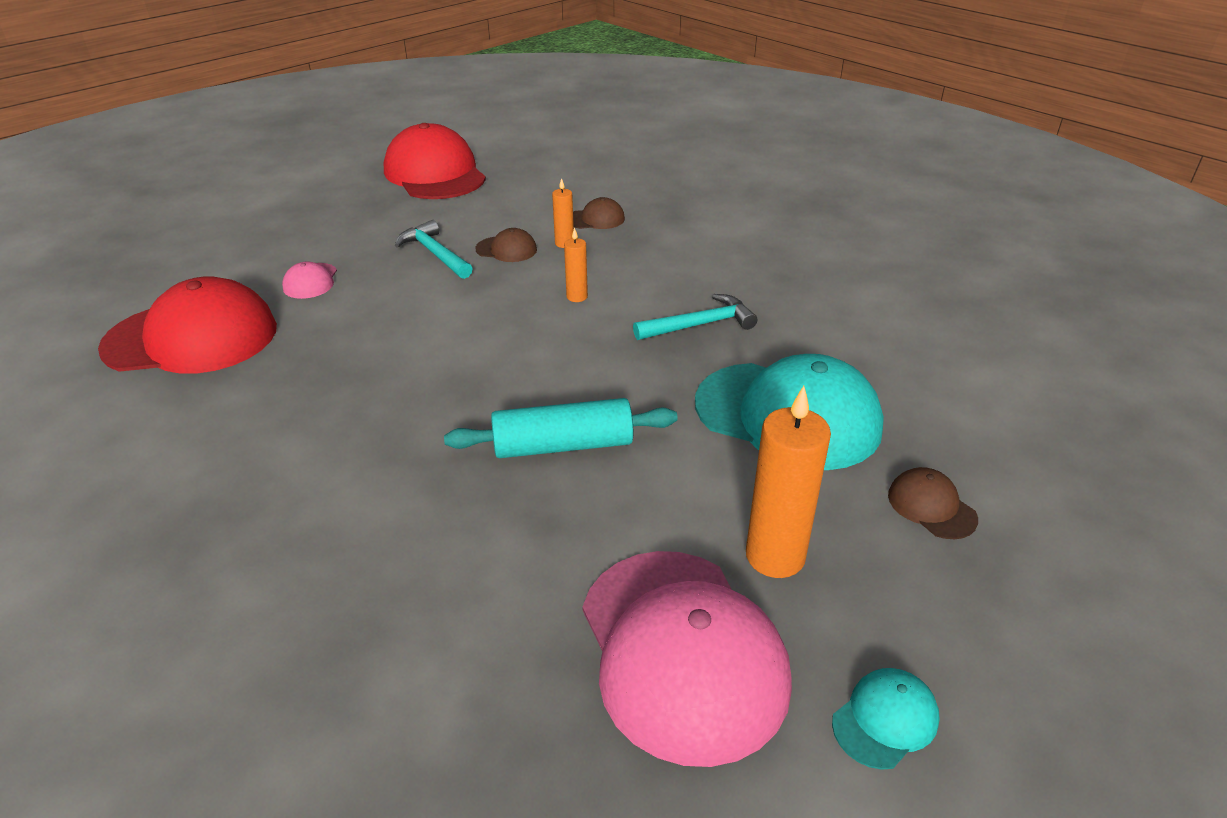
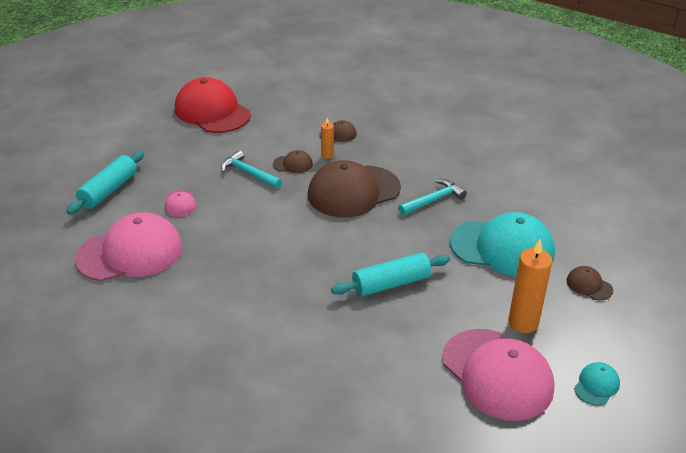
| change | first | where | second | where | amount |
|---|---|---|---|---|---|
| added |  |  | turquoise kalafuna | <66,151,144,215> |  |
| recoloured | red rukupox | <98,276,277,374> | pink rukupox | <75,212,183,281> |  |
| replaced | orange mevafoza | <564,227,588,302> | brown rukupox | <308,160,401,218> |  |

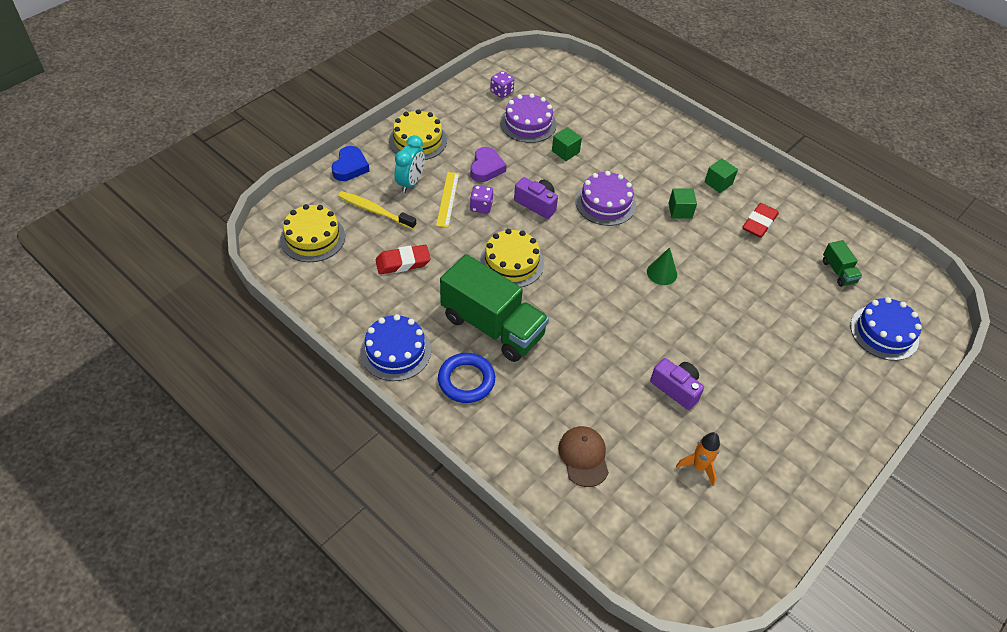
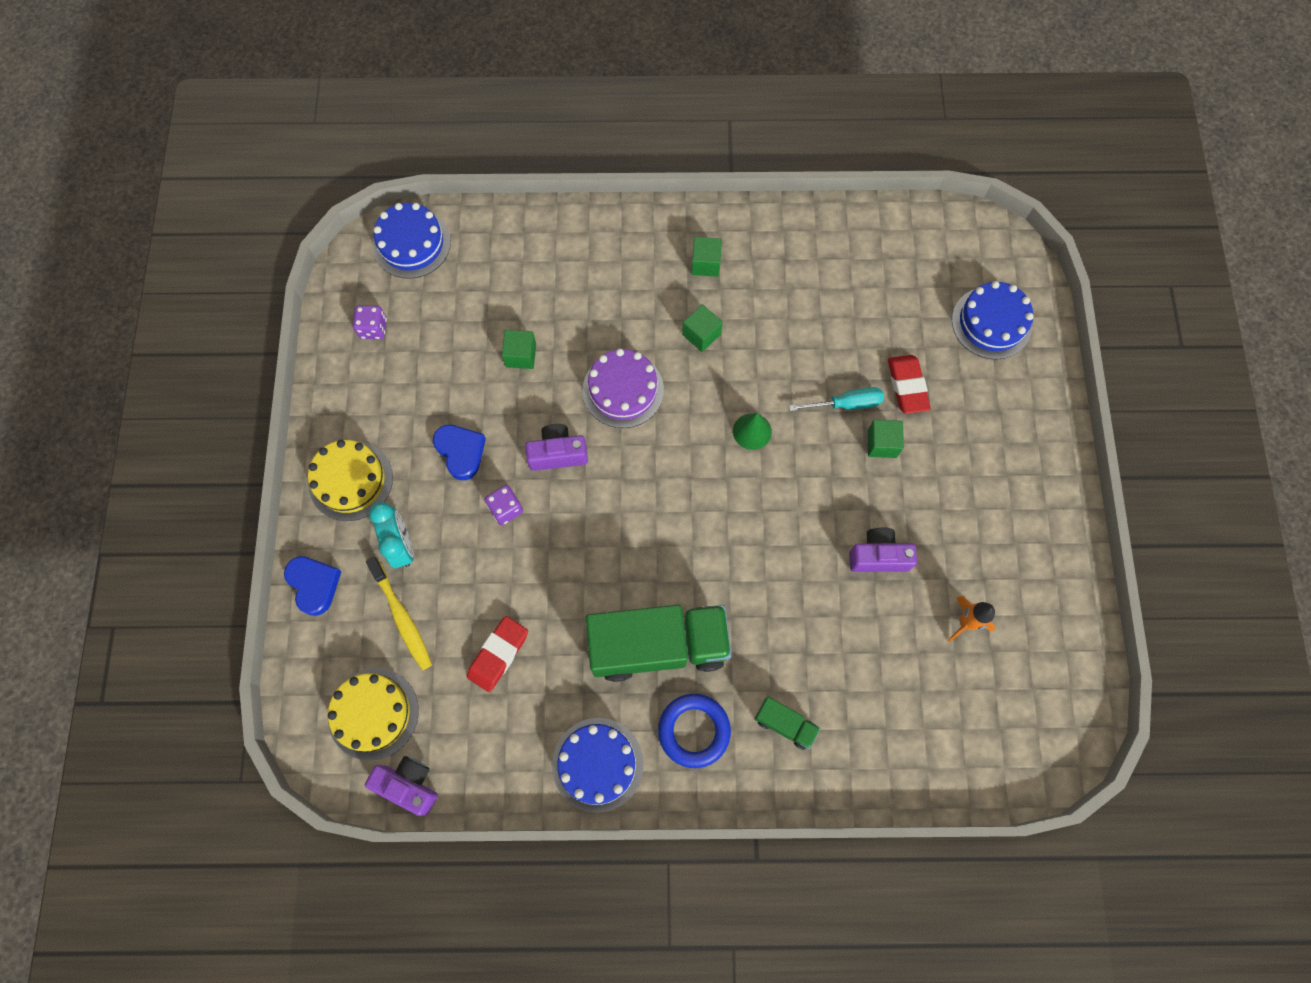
| change | first | where | second | where | amount |
|---|---|---|---|---|---|
| added |  |  | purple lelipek | <365,756,438,816> |  |
| turned | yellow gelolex | <338,191,416,229> |  | <366,557,432,670> | 105 degrees counterclockwise |
| added |  |  | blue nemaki | <373,203,451,279> |  |
| recoloured | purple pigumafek | <470,147,507,182> | blue pigumafek | <433,425,486,480> |  |
| moved | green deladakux | <823,240,862,287> |  | <755,697,820,750> |  |
| added |  |  | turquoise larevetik | <789,387,884,411> |  |
| added |  |  | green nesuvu | <868,420,904,458> |  |
| moved | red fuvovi | <743,203,779,238> |  | <888,355,930,414> |  |
| removed | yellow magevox | <436,172,459,227> |  |  |  |
| removed | yellow nemaki | <479,229,544,287> |  |  |  |
| removed | purple nemaki | <500,93,557,143> |  |  |  |
| removed | brown rukupox | <558,426,609,487> |  |  |  |

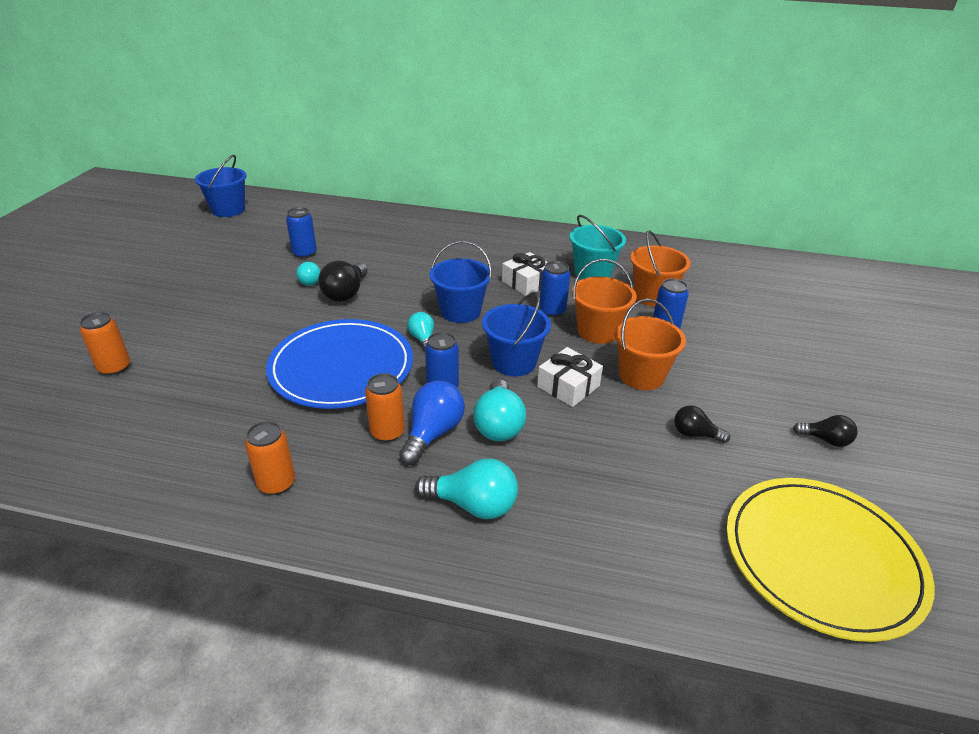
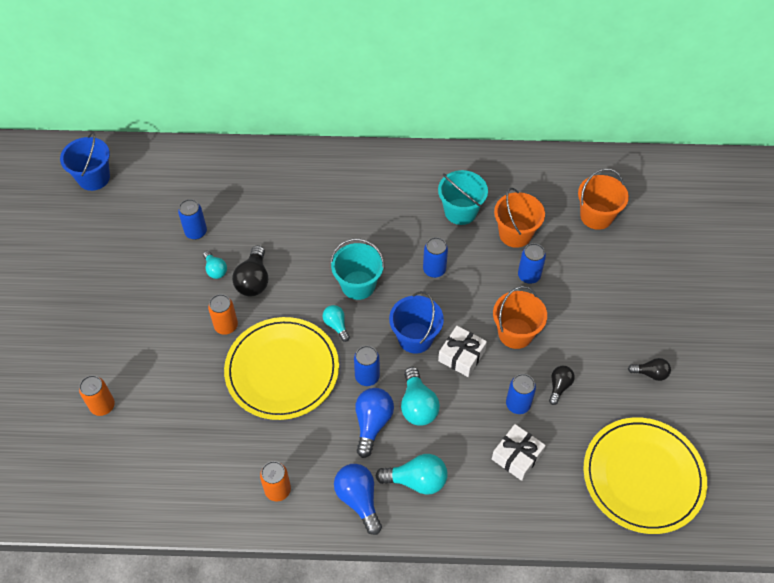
| change | first | where | second | where | amount |
|---|---|---|---|---|---|
| moved | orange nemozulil | <365,373,405,442> |  | <208,294,238,335> |  |
| recoloured | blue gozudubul | <266,319,413,409> | yellow gozudubul | <224,317,339,420> |  |
| recoloured | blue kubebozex | <430,241,492,323> | turquoise kubebozex | <331,238,384,300> |  |
| added |  |  | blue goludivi | <334,464,382,535> |  |
| moved | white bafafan | <502,252,548,296> |  | <492,424,546,481> |  |
| added |  |  | blue nemozulil | <506,374,536,414> |  |
| turned | black goludivi | <674,405,730,443> |  | <549,366,575,405> | 105 degrees clockwise |
| moved | orange kubebozex | <572,259,636,344> |  | <578,168,629,230> |  |

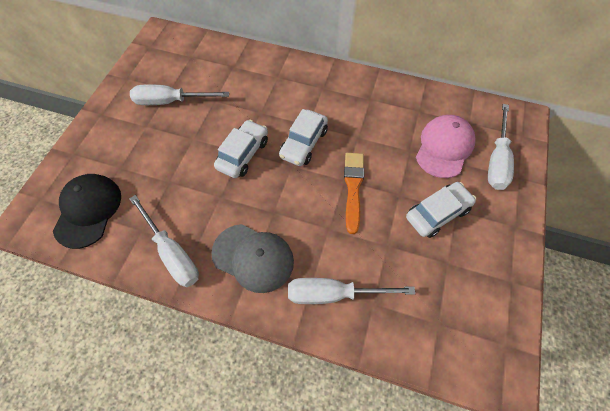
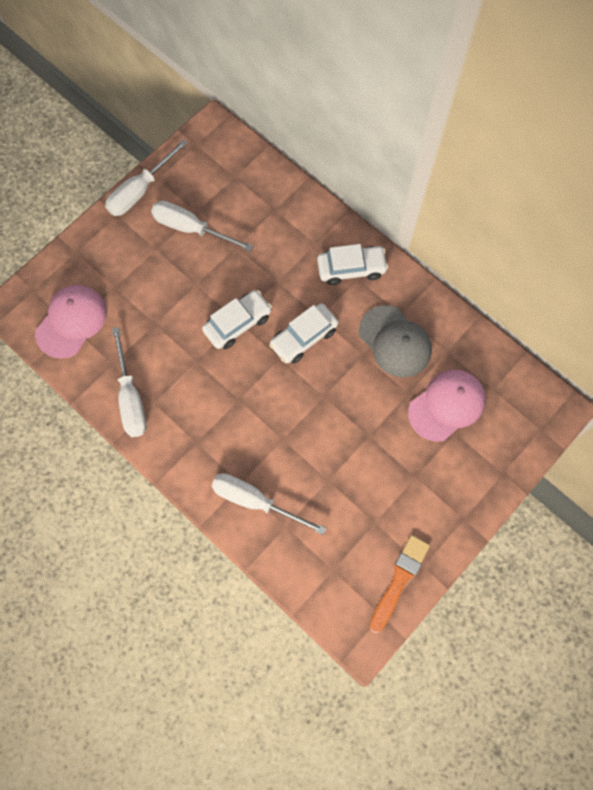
| change | first | where | second | where | amount |
|---|---|---|---|---|---|
| recoloured | black rukupox | <53,174,121,249> | pink rukupox | <35,285,107,359> |  |
| moved | white larevetik | <488,104,514,190> |  | <105,140,188,216> |  |
| moved | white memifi | <406,182,476,238> |  | <317,244,388,285> |  |
| moved | grey rukupox | <212,224,294,293> |  | <359,305,432,377> |  |
| moved | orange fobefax | <344,153,364,234> |  | <369,535,430,634> |  |

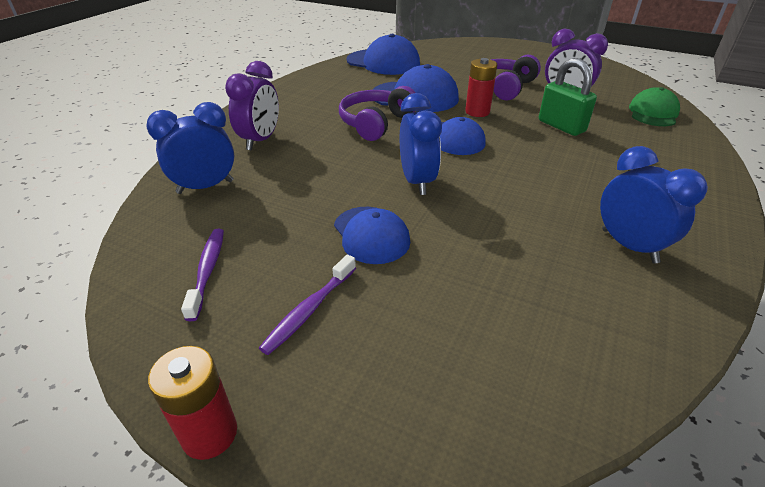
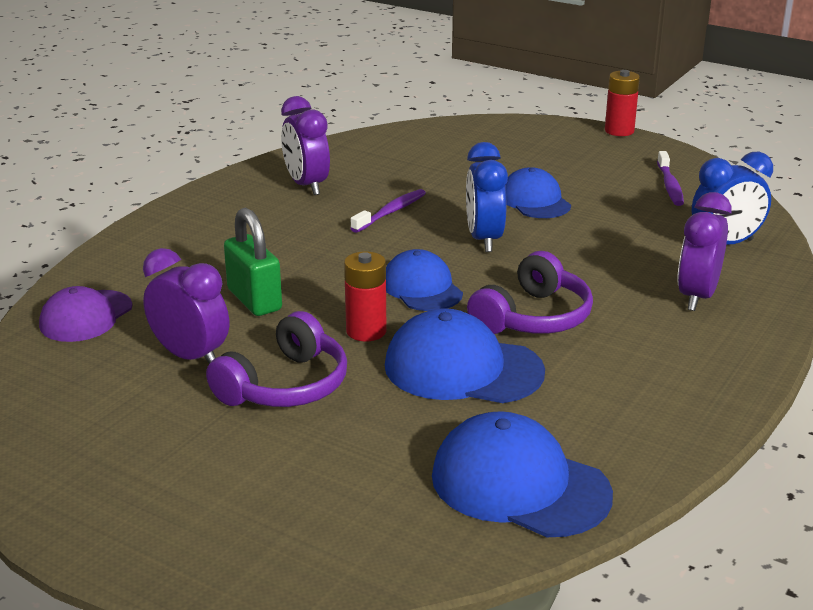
| change | first | where | second | where | amount |
|---|---|---|---|---|---|
| recoloured | green rukupox | <629,87,680,126> | purple rukupox | <39,286,132,342> |  |
| recoloured | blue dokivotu | <600,146,708,264> | purple dokivotu | <281,96,330,195> |  |
| moved | purple gelolex | <259,255,356,355> |  | <350,189,426,233> |  |

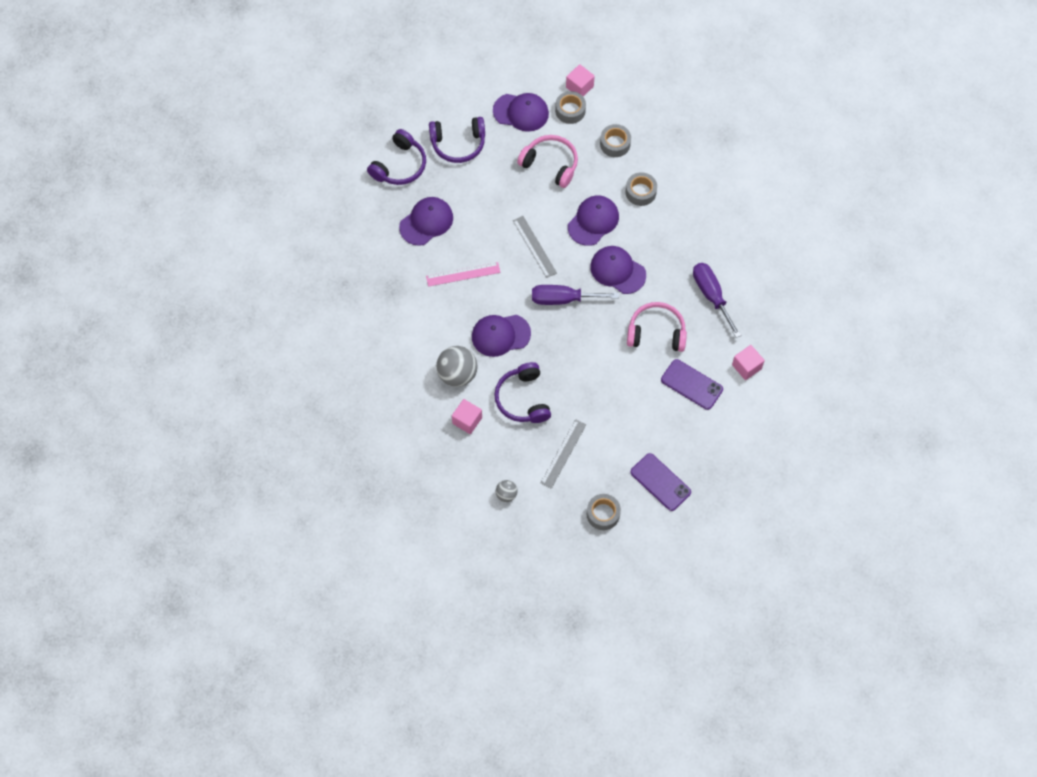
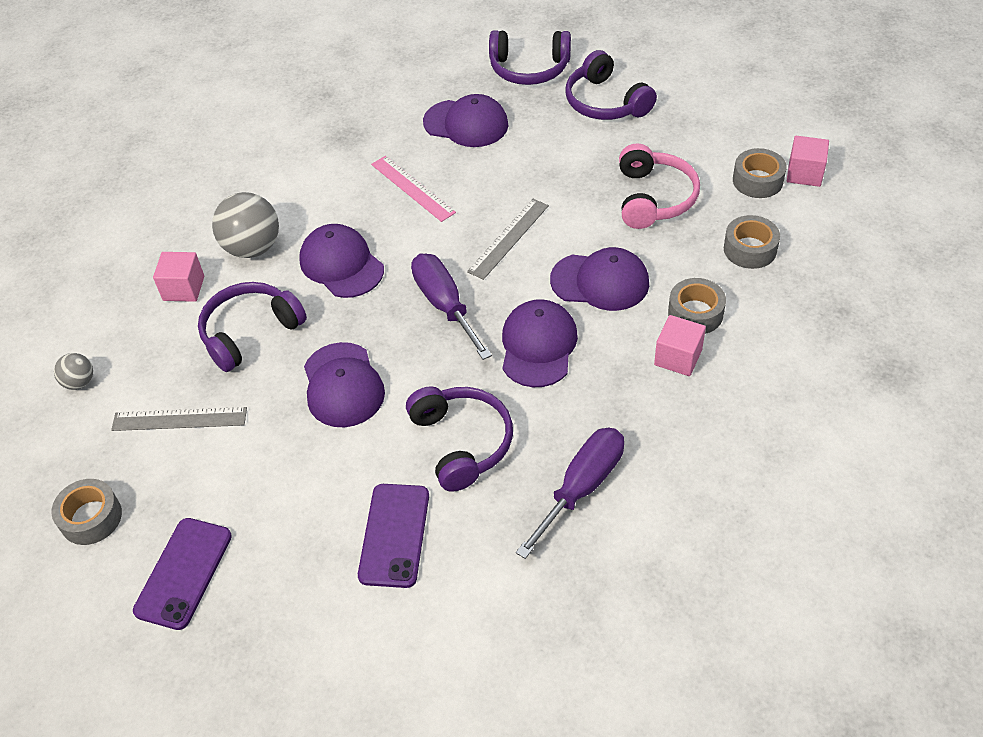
| change | first | where | second | where | amount |
|---|---|---|---|---|---|
| moved | purple rukupox | <493,93,549,132> |  | <304,342,385,427> |  |
| recoloured | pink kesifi | <627,302,687,352> | purple kesifi | <406,386,513,492> |  |
| moved | pink nesuvu | <732,345,765,380> |  | <654,315,706,376> |  |

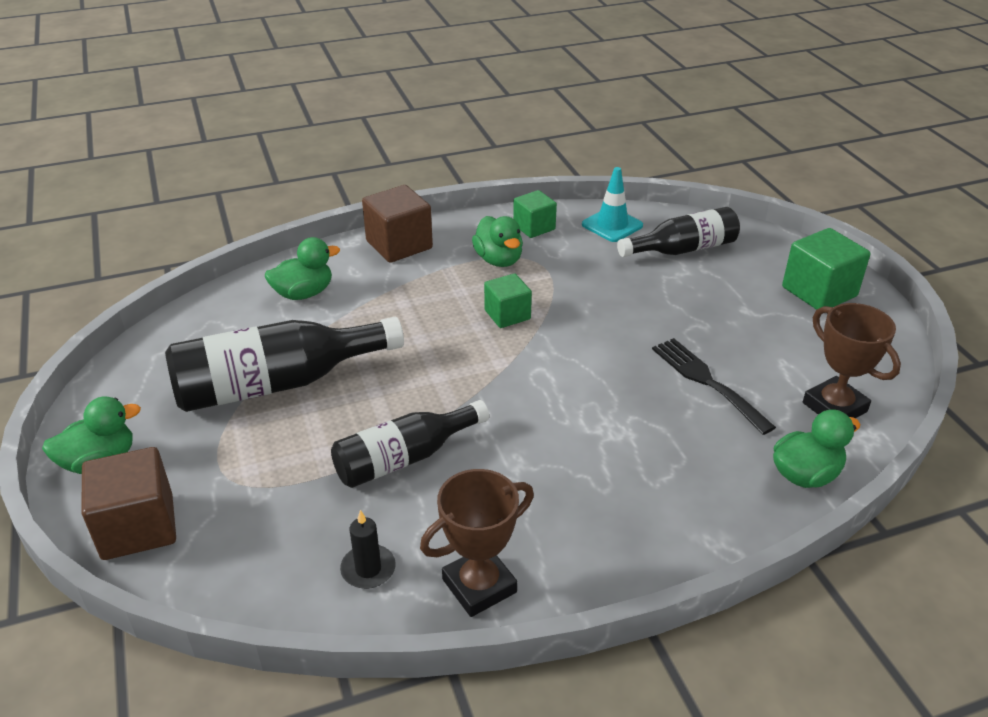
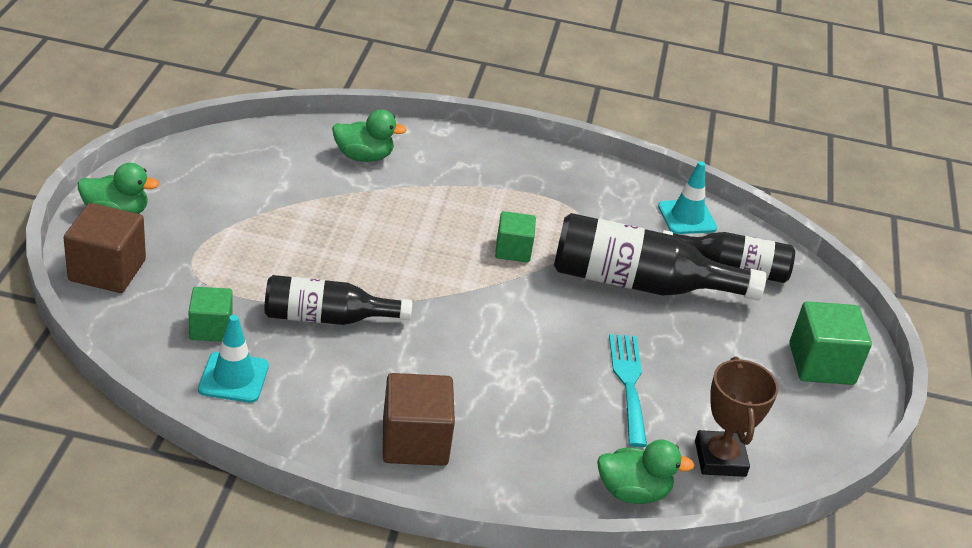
| change | first | where | second | where | amount |
|---|---|---|---|---|---|
| moved | green nesuvu | <513,190,557,238> |  | <189,287,233,342> |  |
| replaced | black mevafoza | <340,510,396,589> | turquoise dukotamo | <198,315,269,403> |  |
| moved | brown nesuvu | <362,185,433,263> |  | <383,373,455,466> |  |
| moved | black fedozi | <165,317,404,412> |  | <554,213,766,301> |  |
| recoloured | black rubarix | <652,338,776,435> | turquoise rubarix | <609,334,647,447> |  |
| removed | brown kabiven | <420,469,534,617> |  |  |  |
| removed | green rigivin | <472,216,523,267> |  |  |  |

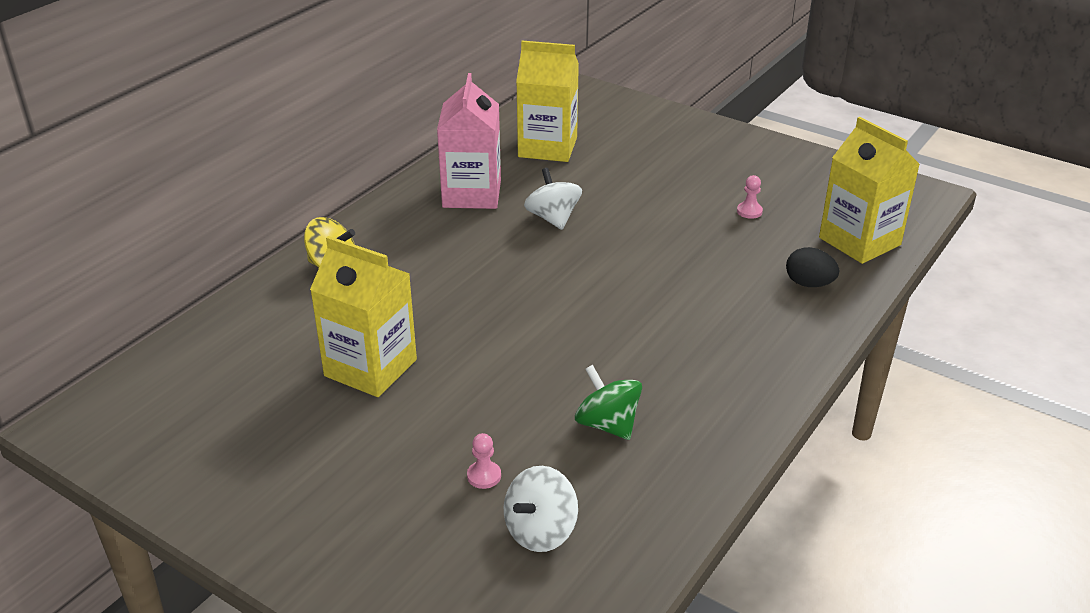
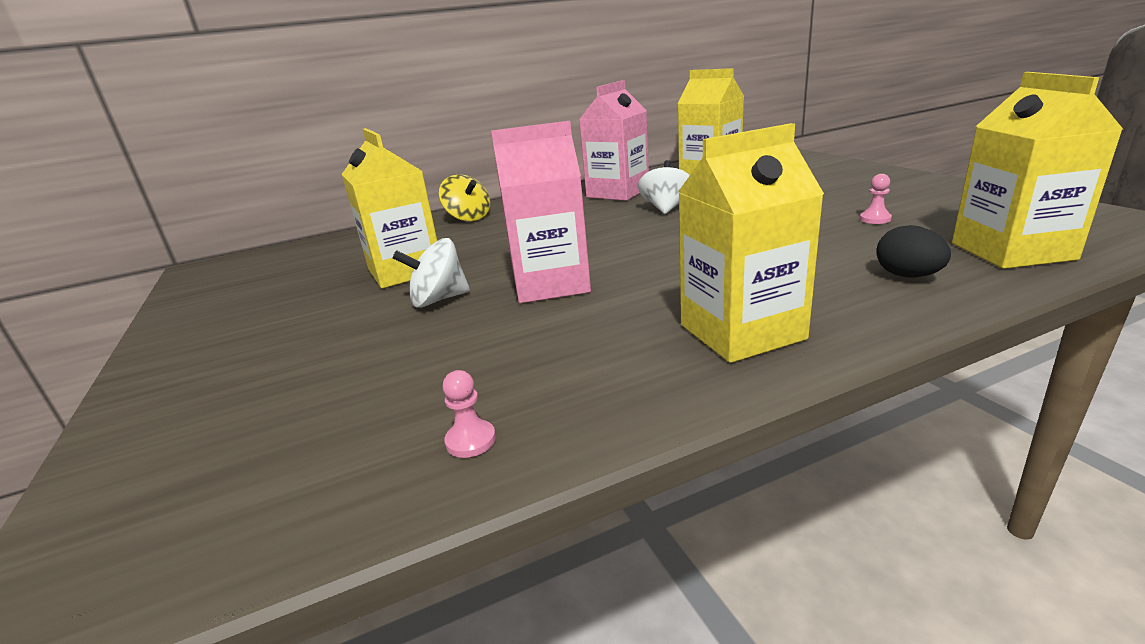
| change | first | where | second | where | amount |
|---|---|---|---|---|---|
| moved | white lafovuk | <504,466,578,552> |  | <393,238,470,308> |  |
| moved | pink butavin | <467,433,501,489> |  | <443,370,496,458> |  |
| added |  |  | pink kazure | <491,121,591,303> |  |
| added |  |  | yellow kazure | <678,123,824,363> |  |
| removed | green lafovuk | <575,365,642,440> |  |  |  |

